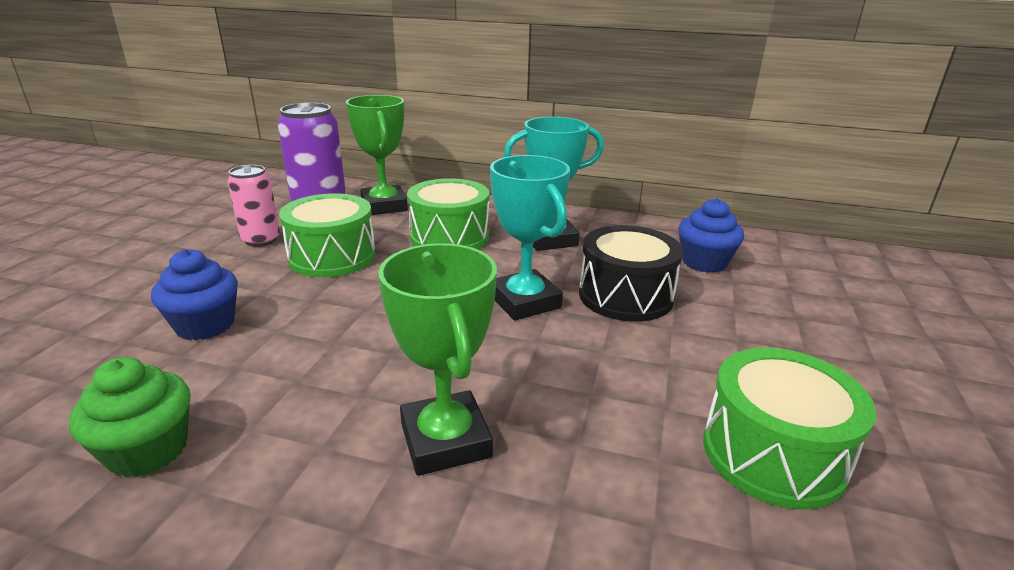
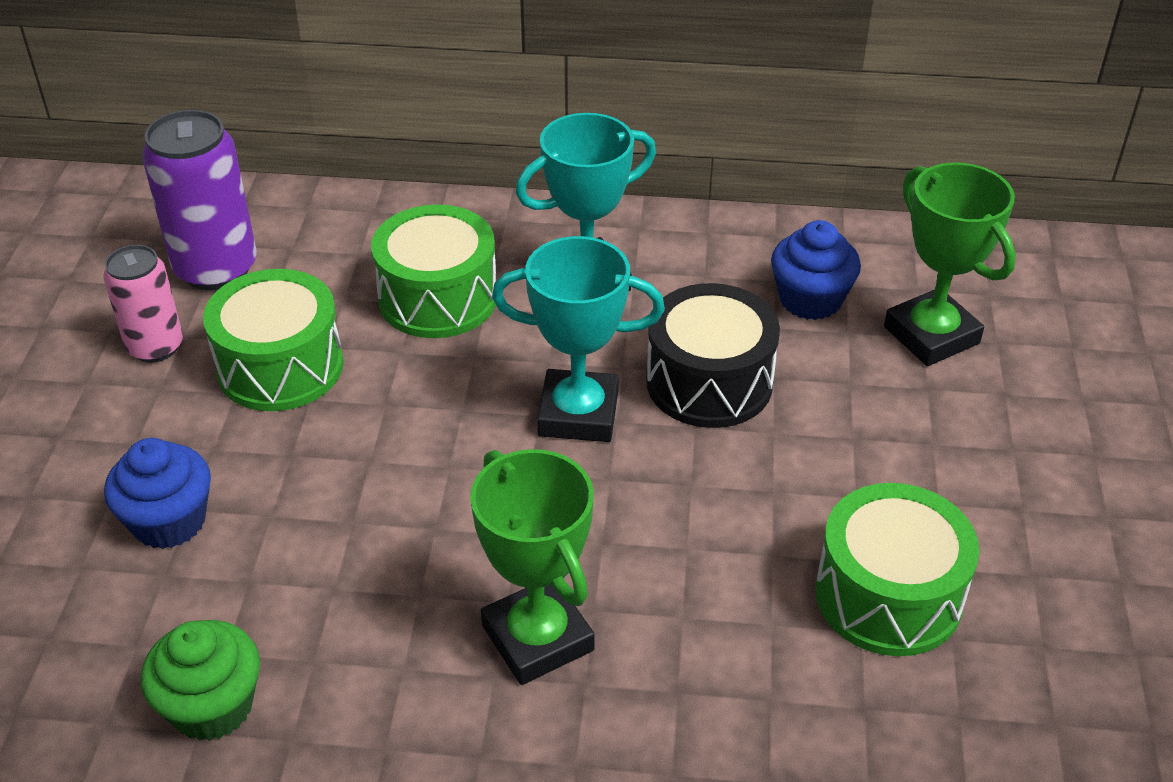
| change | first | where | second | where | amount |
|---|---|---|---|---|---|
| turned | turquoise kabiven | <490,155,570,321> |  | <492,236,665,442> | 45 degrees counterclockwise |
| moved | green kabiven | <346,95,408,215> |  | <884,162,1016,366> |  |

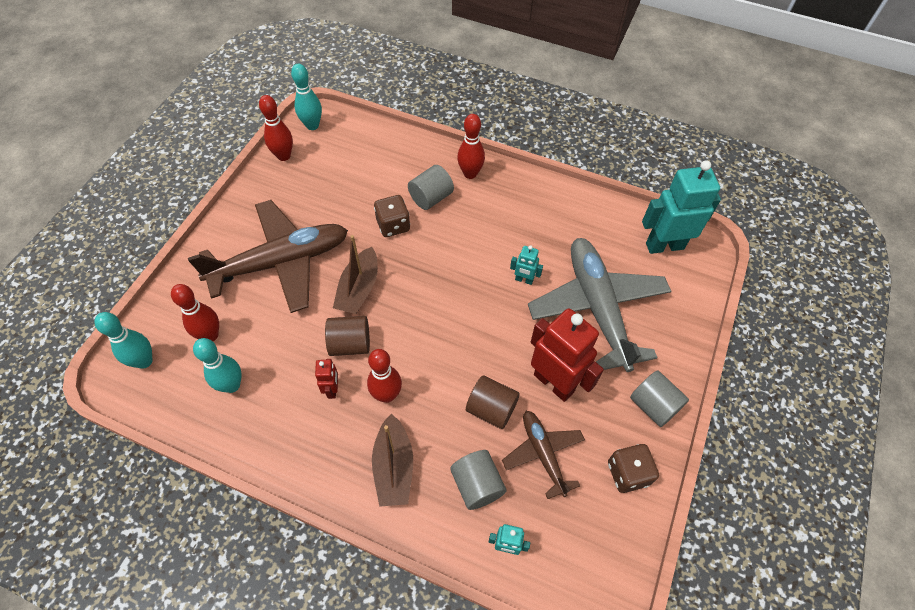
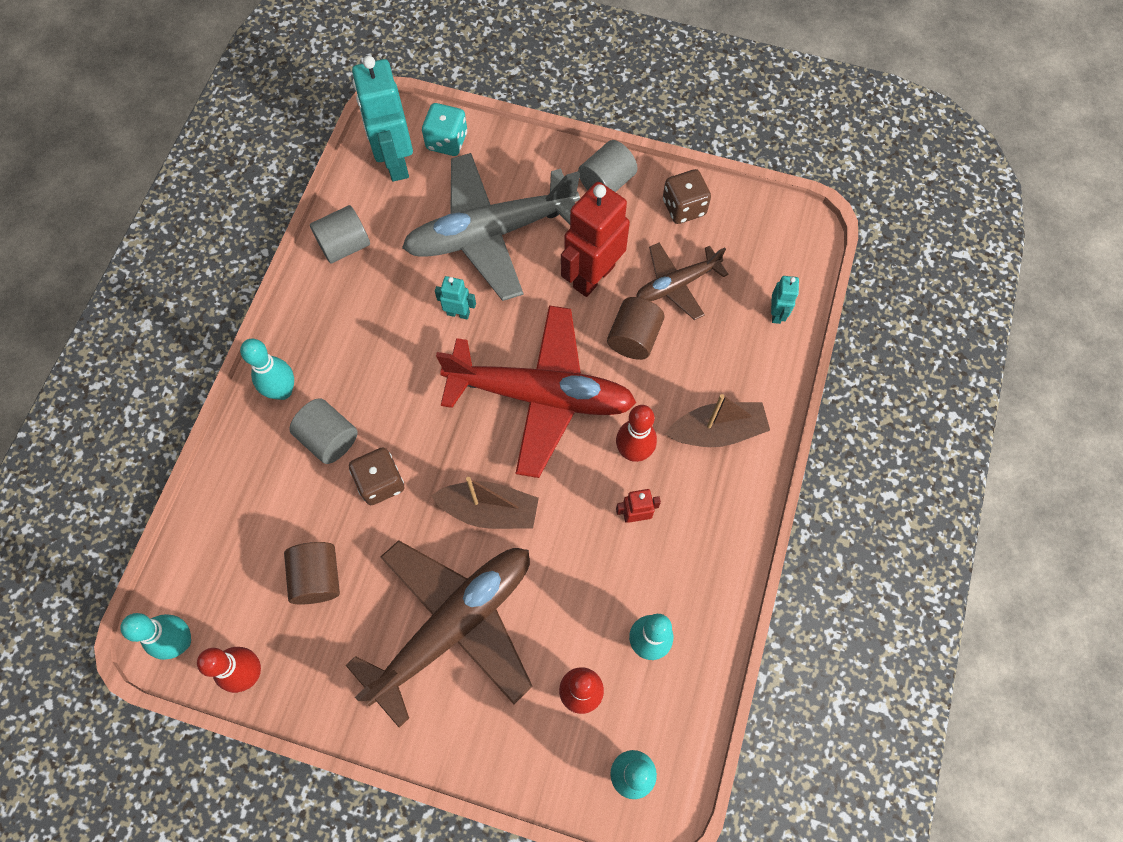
| change | first | where | second | where | amount |
|---|---|---|---|---|---|
| recoloured | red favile | <457,114,485,179> | turquoise favile | <240,339,294,400> |  |
| moved | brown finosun | <325,316,370,356> |  | <284,542,340,605> |  |
| moved | grey finosun | <450,450,507,510> |  | <310,205,370,264> |  |
| turned | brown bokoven | <188,200,348,313> |  | <346,540,532,728> | 75 degrees clockwise |
| added |  |  | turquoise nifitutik | <422,103,467,156> |  |
| turned | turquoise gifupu | <510,245,543,285> |  | <435,276,476,320> | 90 degrees counterclockwise |
| added |  |  | red bokoven | <436,305,637,478> |  |

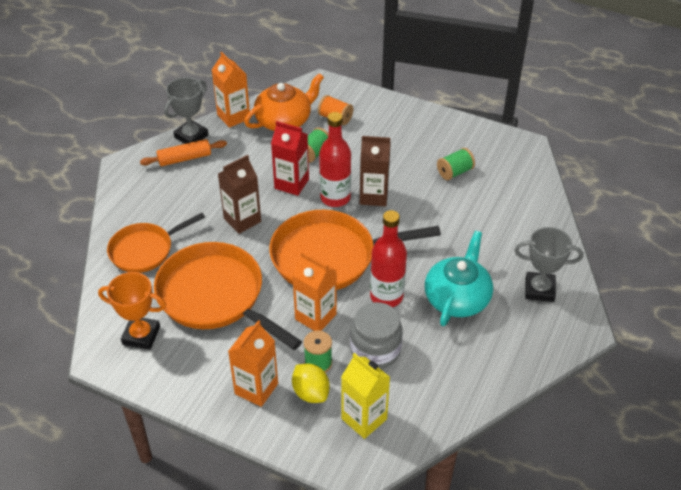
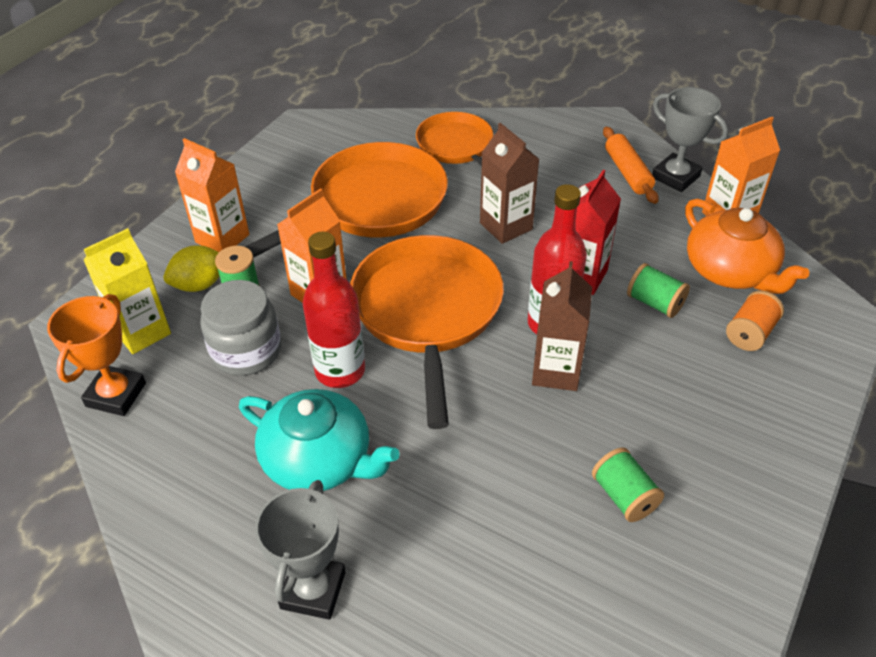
| change | first | where | second | where | amount |
|---|---|---|---|---|---|
| moved | orange kabiven | <98,272,166,350> |  | <47,294,146,416> |  |

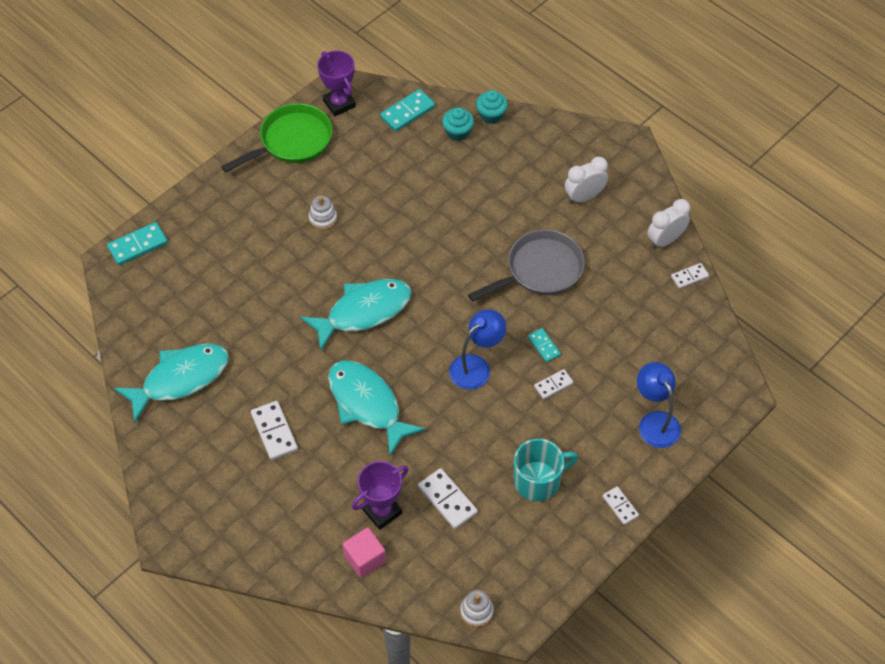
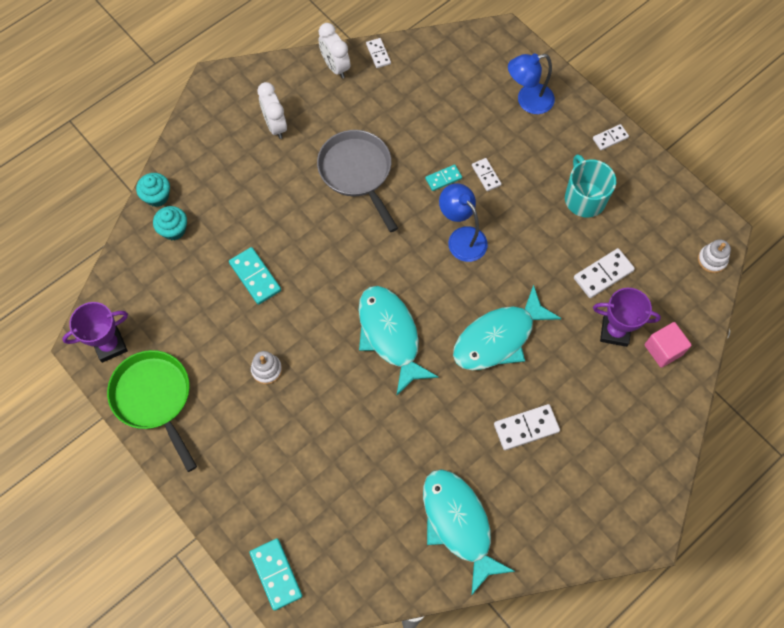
| change | first | where | second | where | amount |
|---|---|---|---|---|---|
| moved | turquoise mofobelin | <380,89,435,132> |  | <229,247,281,305> |  |
| turned | purple kabiven | <352,461,408,530> |  | <593,288,661,347> | 45 degrees counterclockwise |

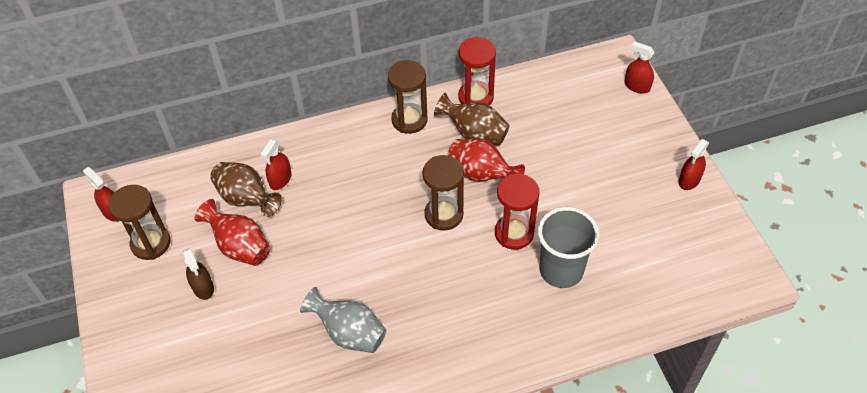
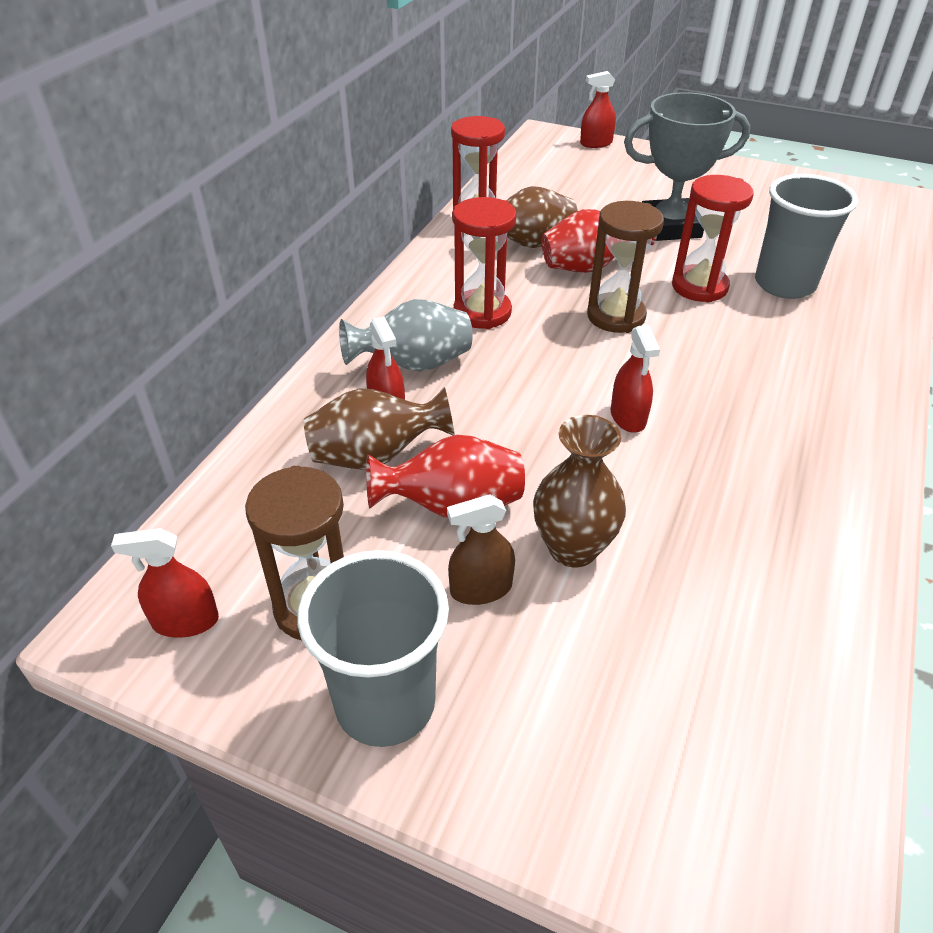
| change | first | where | second | where | amount |
|---|---|---|---|---|---|
| added |  |  | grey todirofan | <297,550,449,747> |  |
| moved | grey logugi | <300,287,387,353> |  | <339,299,473,372> |  |
| turned | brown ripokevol | <183,248,214,300> |  | <447,495,515,605> | 150 degrees clockwise |
| added |  |  | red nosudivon | <453,197,516,329> |  |
| added |  |  | brown logugi | <533,415,626,567> |  |
| moved | red ripokevol | <678,139,709,190> |  | <611,325,660,433> |  |
| added |  |  | grey kabiven | <624,92,750,241> |  |
| removed | brown nosudivon | <388,60,428,134> |  |  |  |

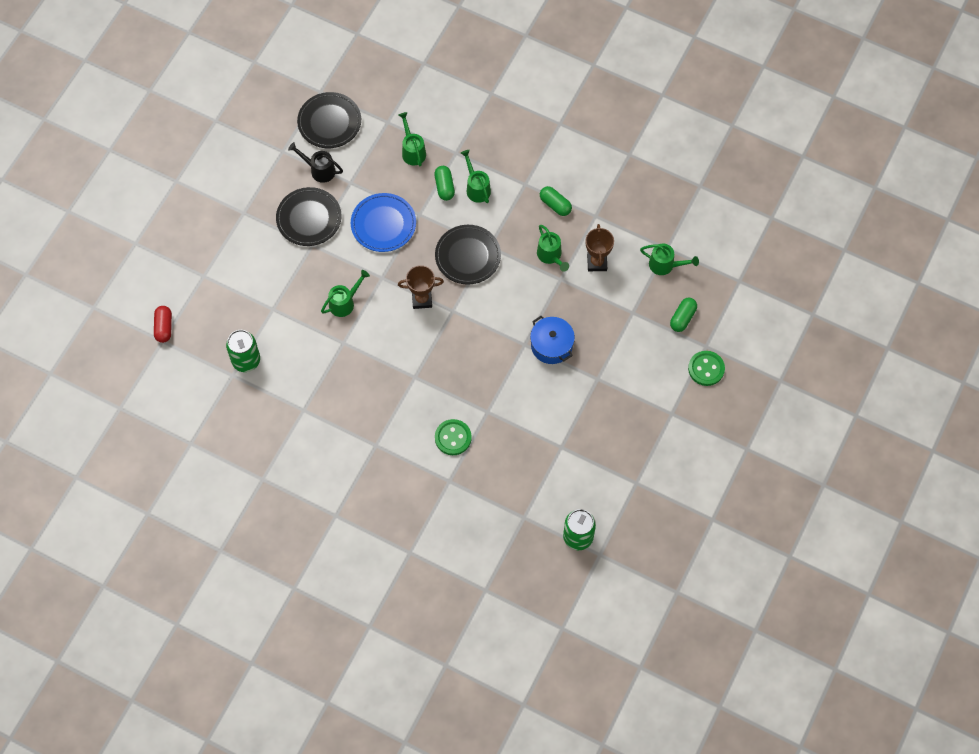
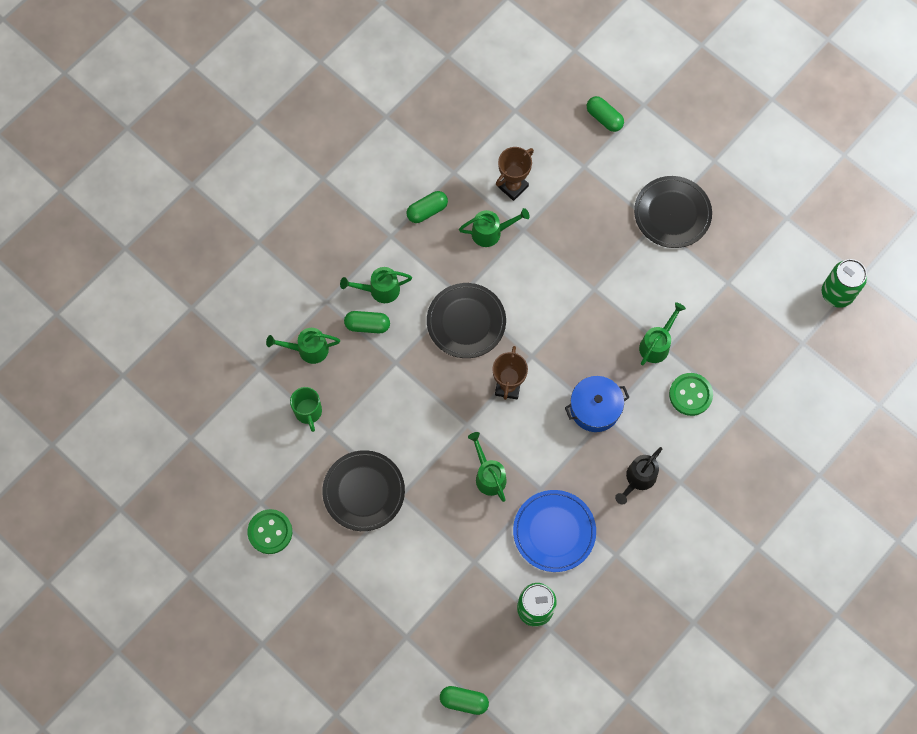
| change | first | where | second | where | amount |
|---|---|---|---|---|---|
| moved | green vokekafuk | <688,351,725,386> |  | <247,509,292,554> |  |
| added |  |  | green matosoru | <290,387,322,432> |  |
| recoloured | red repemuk | <154,306,172,343> | green repemuk | <440,686,489,715> |  |
| turned | brown kabiven | <585,224,614,271> |  | <496,147,534,201> | 60 degrees counterclockwise |
| moved | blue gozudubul | <351,193,416,252> |  | <513,490,596,572> |  |
| moved | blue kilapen | <530,316,575,364> |  | <565,376,630,432> |  |
| moved | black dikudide | <288,142,343,183> |  | <615,447,662,505> |  |
| moved | black gozudubul | <297,92,361,148> |  | <634,176,712,248> |  |
| moved | green dikudide | <640,244,699,275> |  | <639,302,686,365> |  |

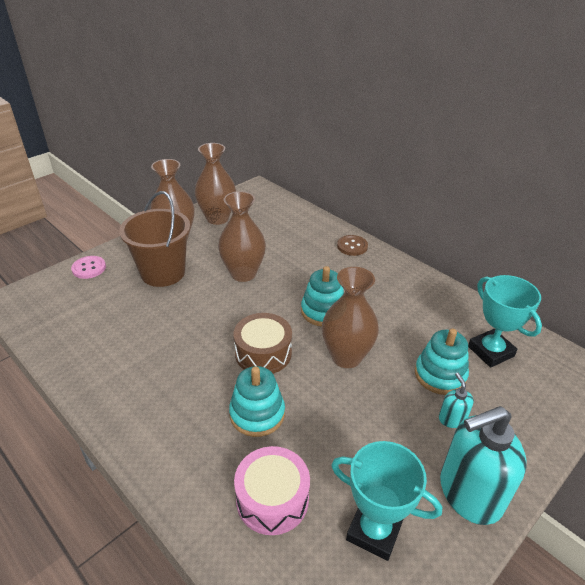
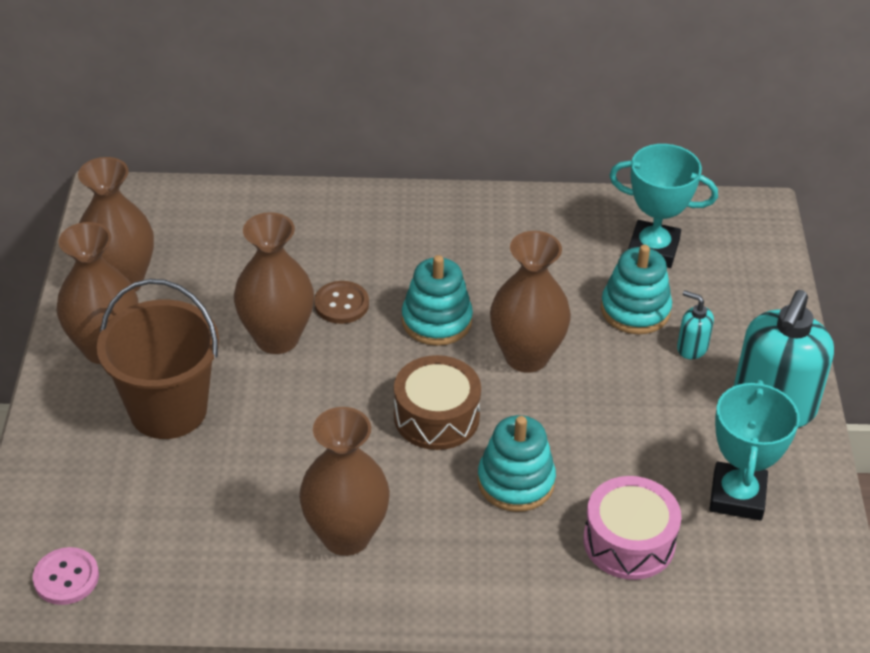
| change | first | where | second | where | amount |
|---|---|---|---|---|---|
| moved | pink vokekafuk | <71,256,106,279> |  | <33,547,99,605> |  |
| added |  |  | brown logugi | <299,407,390,556> |  |
| moved | brown vokekafuk | <337,235,368,256> |  | <314,281,369,324> |  |
| turned | turquoise kabiven | <331,441,442,561> |  | <709,380,800,520> | 60 degrees counterclockwise |

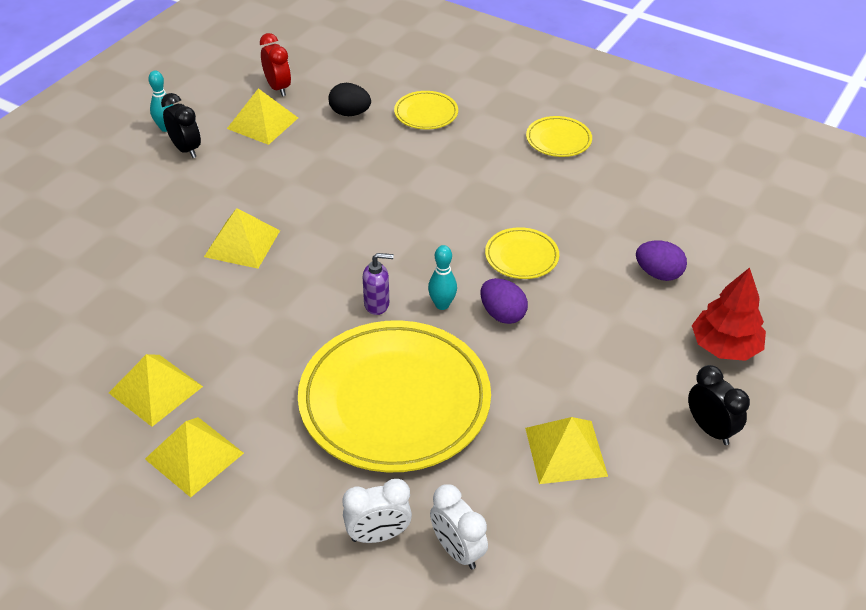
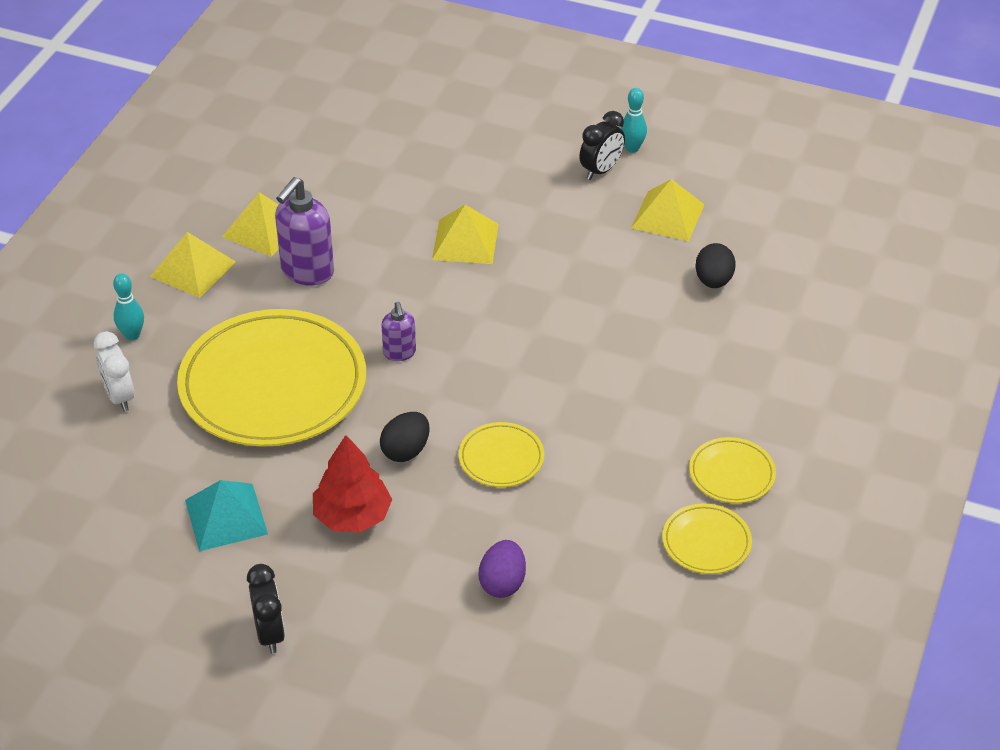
| change | first | where | second | where | amount |
|---|---|---|---|---|---|
| moved | turquoise favile | <428,245,457,310> |  | <113,273,144,341> |  |
| recoloured | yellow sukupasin | <525,417,608,484> | turquoise sukupasin | <185,480,268,551> |  |
| turned | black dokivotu | <688,365,750,445> |  | <247,564,285,654> | 60 degrees counterclockwise |
| added |  |  | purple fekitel | <275,177,334,286> |  |
| moved | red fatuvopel | <692,267,766,361> |  | <313,435,392,533> |  |
| recoloured | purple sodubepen | <481,278,528,324> | black sodubepen | <380,412,430,462> |  |
| moved | yellow gozudubul | <394,91,458,130> |  | <662,503,752,574> |  |
| removed | red dokivotu | <260,33,291,97> |  |  |  |
| removed | white dokivotu | <430,484,488,570> |  |  |  |

